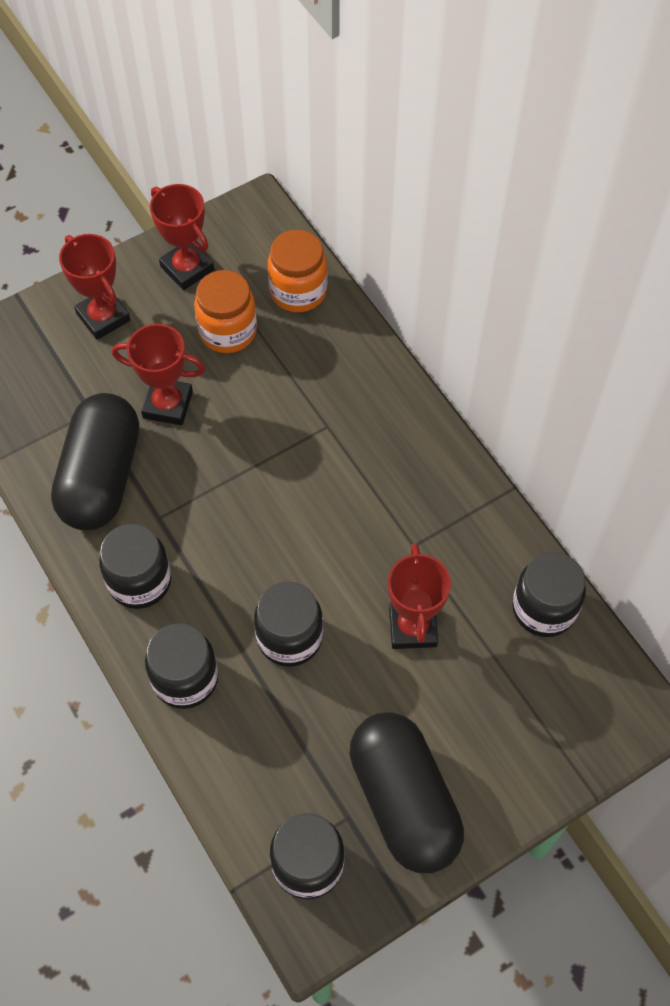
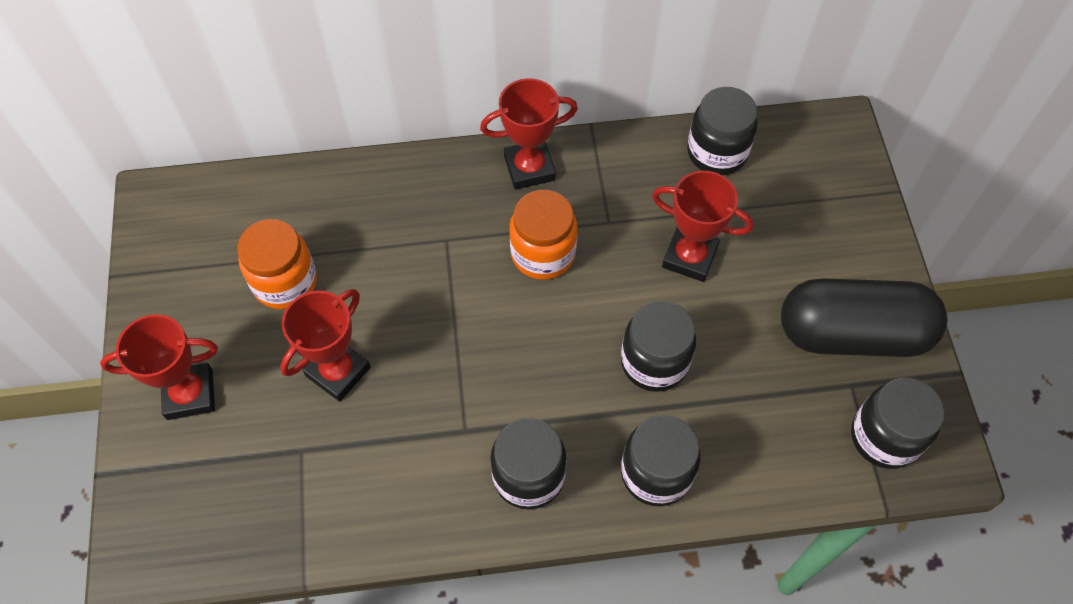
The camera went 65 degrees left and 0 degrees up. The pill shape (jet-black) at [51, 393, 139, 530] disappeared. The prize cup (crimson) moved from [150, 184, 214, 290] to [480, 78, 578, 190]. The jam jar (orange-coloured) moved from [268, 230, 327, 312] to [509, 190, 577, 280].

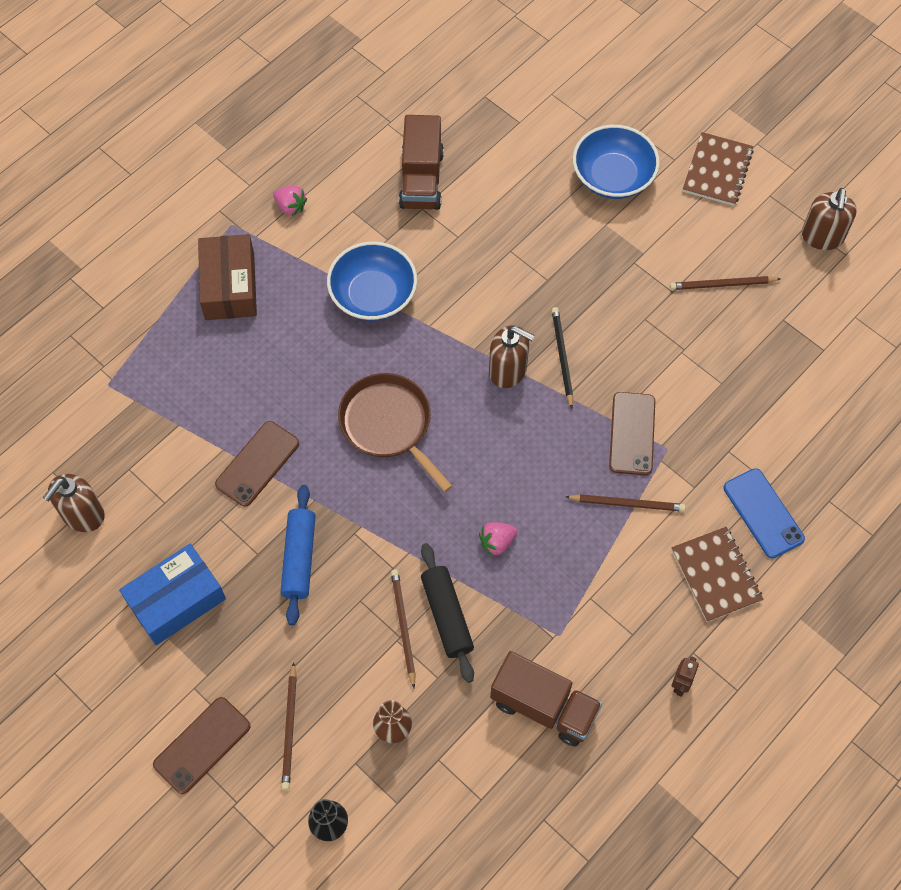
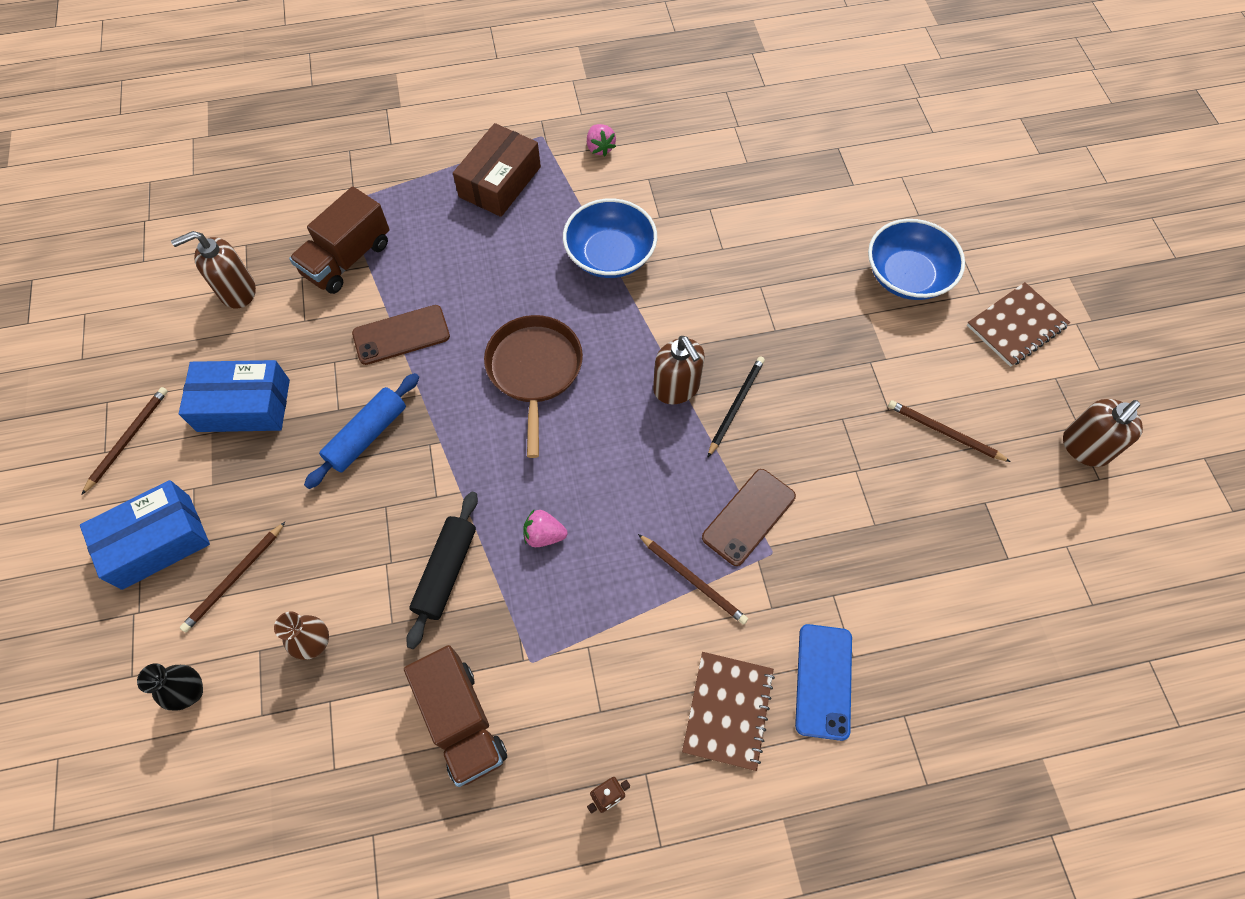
The camera went 35 degrees right and 0 degrees up. The pencil (brown) moved from [391, 570, 416, 688] to [81, 387, 168, 495]. The truck (brown) moved from [399, 115, 444, 210] to [289, 187, 389, 294]. The mobile phone (brown) at [153, 697, 251, 794] was replaced by the box (cobalt) at [80, 480, 210, 590].

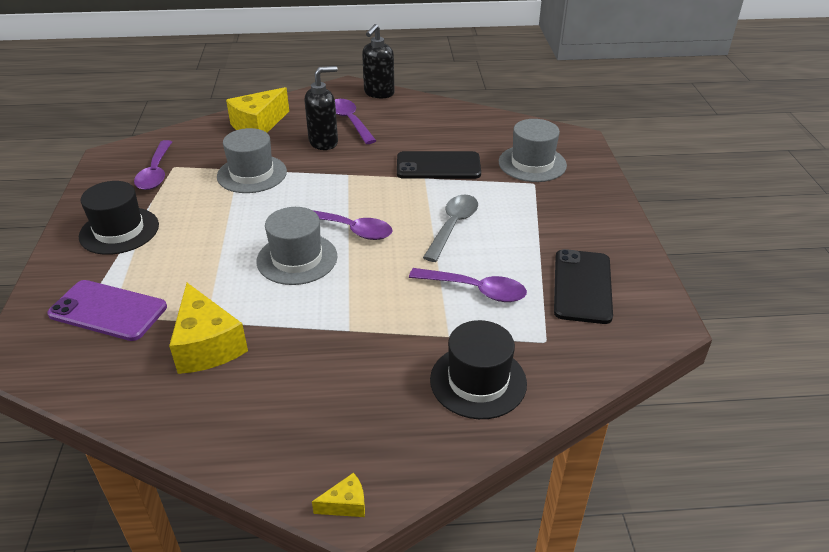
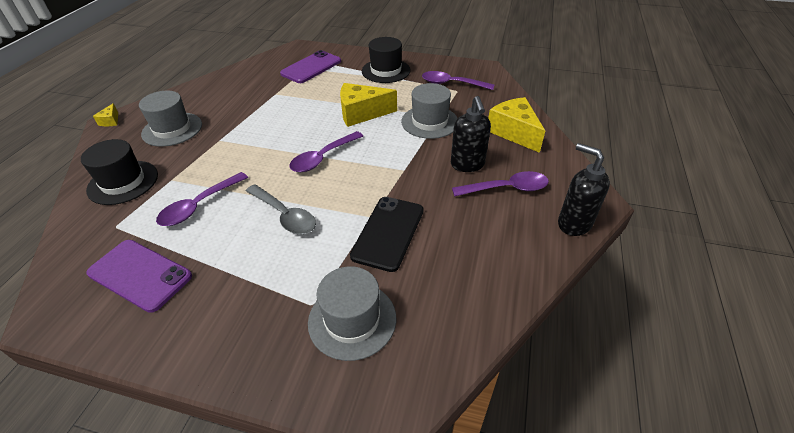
The camera went 110 degrees right and 5 degrees up. The cheese wedge (yellow) moved from [169, 283, 248, 374] to [340, 83, 397, 127]. The top hat (grey) moved from [256, 207, 337, 285] to [139, 91, 202, 147]. The mobile phone (jet-black) at [554, 249, 613, 324] became the mobile phone (purple) at [86, 240, 192, 313].

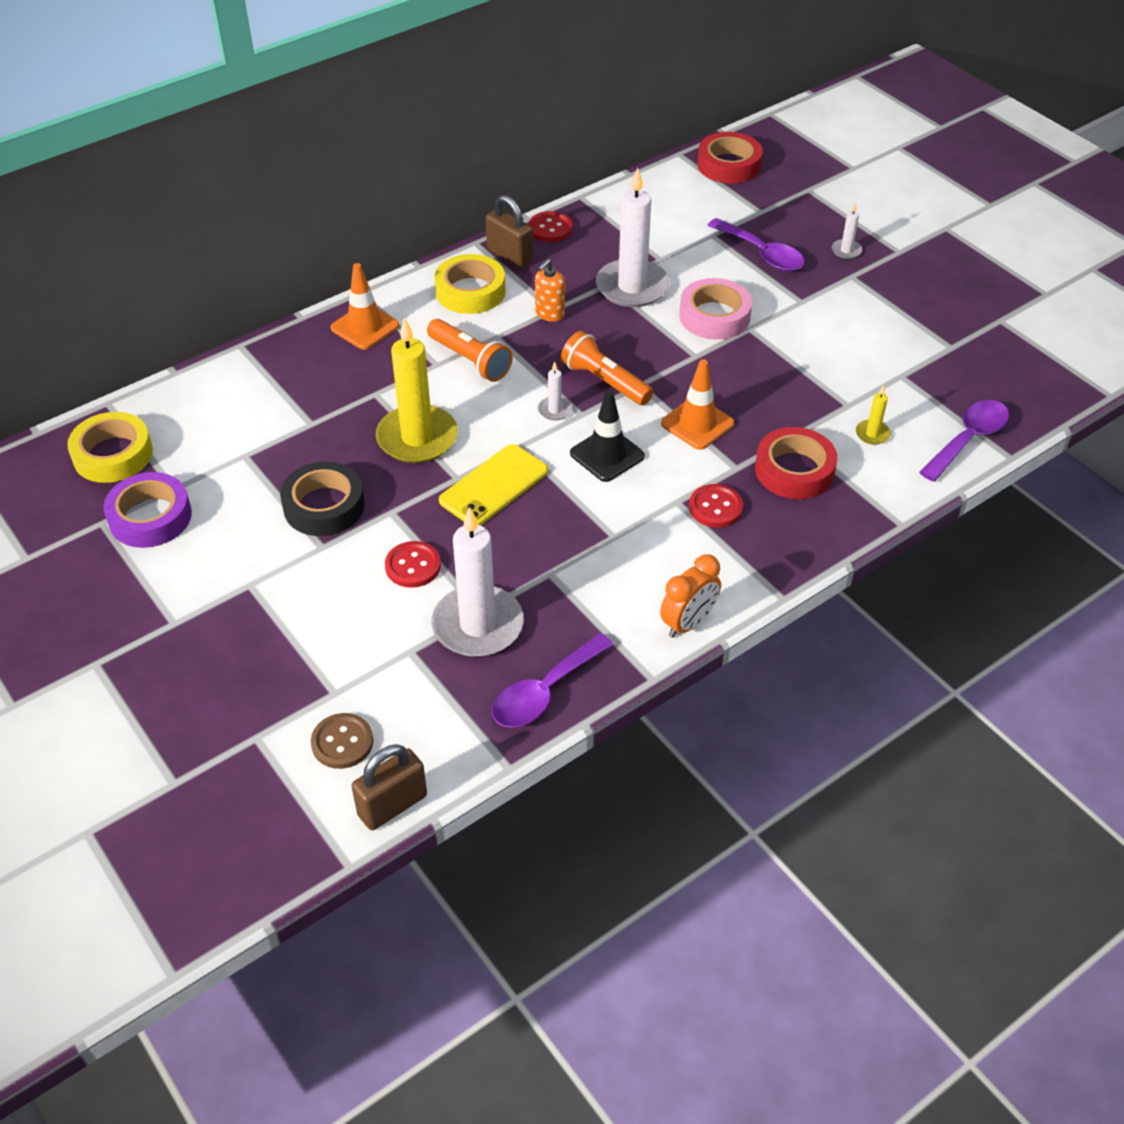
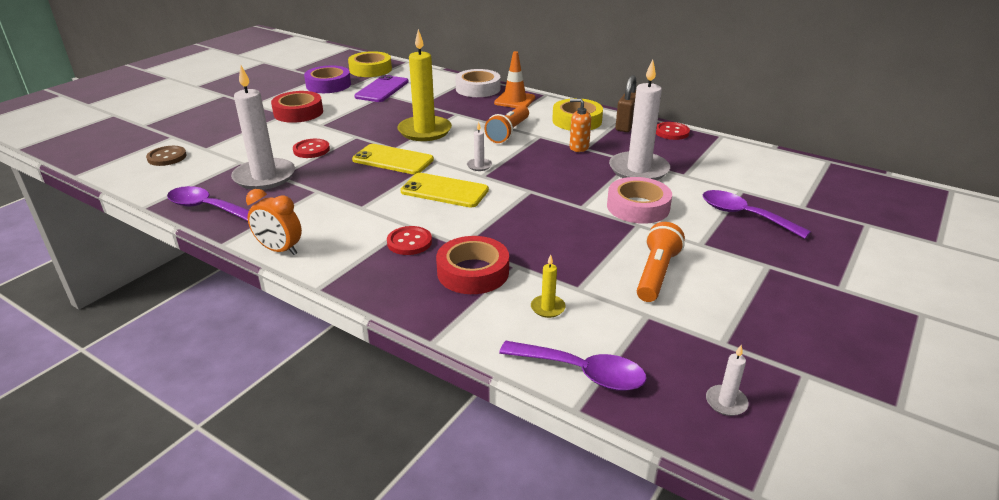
The camera went 70 degrees right and 15 degrees down. The sticky tape (jet-black) at [280, 461, 365, 536] disappeared. The small lock (brown) at [351, 744, 427, 830] disappeared. The road cone (orange-coloured) at [661, 359, 734, 450] disappeared. The mobile phone (purple) at [354, 75, 408, 102] appeared. The sticky tape (white) at [455, 69, 500, 97] appeared. The pocket torch (orange-coloured) moved from [561, 331, 653, 406] to [637, 222, 685, 302]. The sticky tape (crimson) moved from [697, 132, 763, 184] to [271, 91, 323, 123]. The candle (white) moved from [832, 203, 862, 259] to [706, 345, 749, 416]. The road cone (jet-black) at [570, 391, 645, 482] was replaced by the mobile phone (yellow) at [400, 173, 489, 208]. The spoon (purple) at [707, 218, 805, 271] turned 105 degrees clockwise.

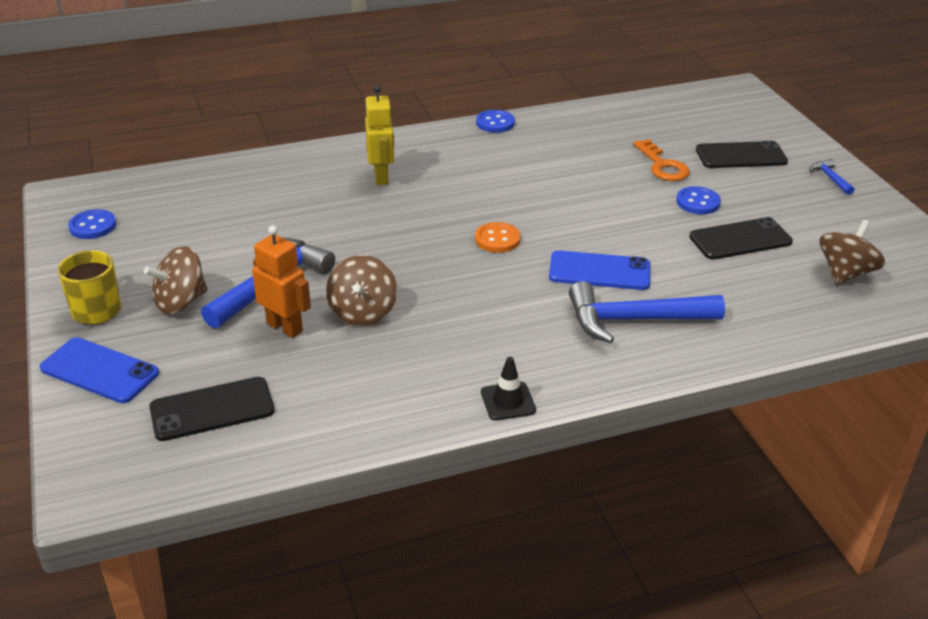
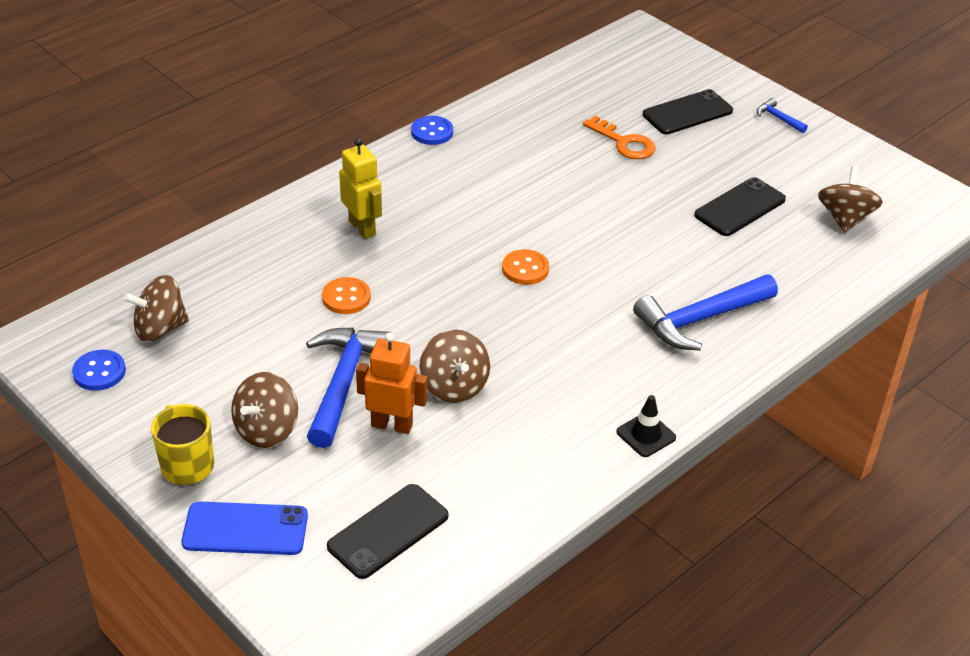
The camera went 25 degrees left and 5 degrees up. The mobile phone (cobalt) at [549, 250, 650, 290] disappeared. The sewing button (cobalt) at [676, 186, 721, 214] disappeared. The toy top (brown) at [123, 275, 189, 342] appeared. The sewing button (orange-coloured) at [322, 277, 371, 314] appeared.

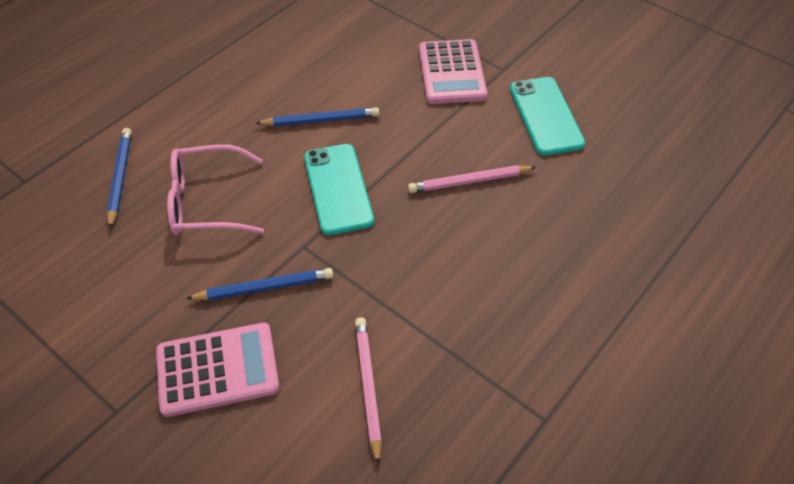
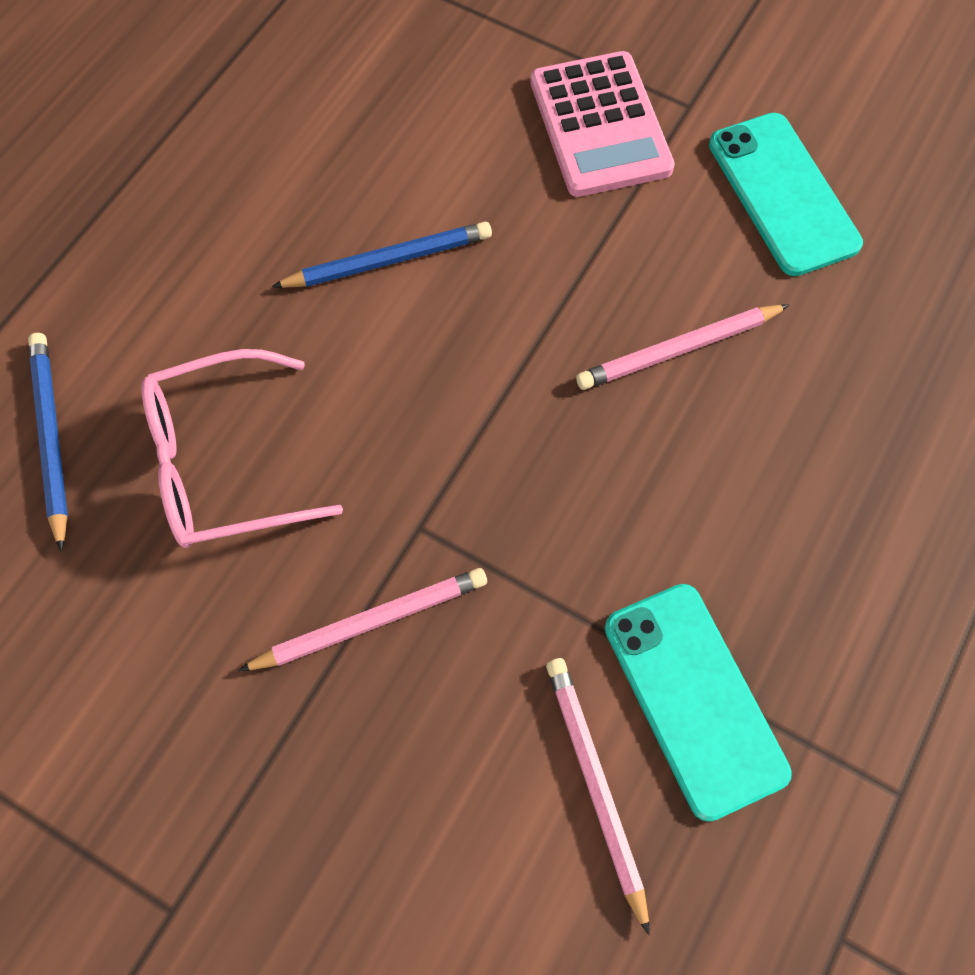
The camera went 10 degrees left and 15 degrees up. The pocket calculator (rose-pink) at [156, 323, 280, 417] disappeared. The mobile phone (teal) moved from [304, 144, 374, 235] to [605, 584, 792, 822]. The pencil (cobalt) at [186, 268, 333, 301] became the pencil (rose-pink) at [238, 568, 487, 671].

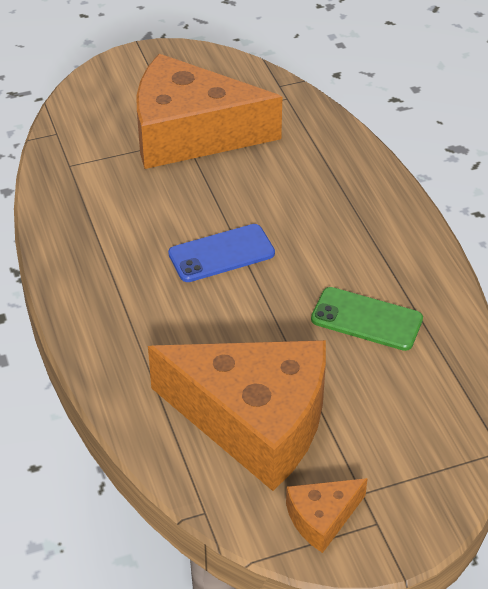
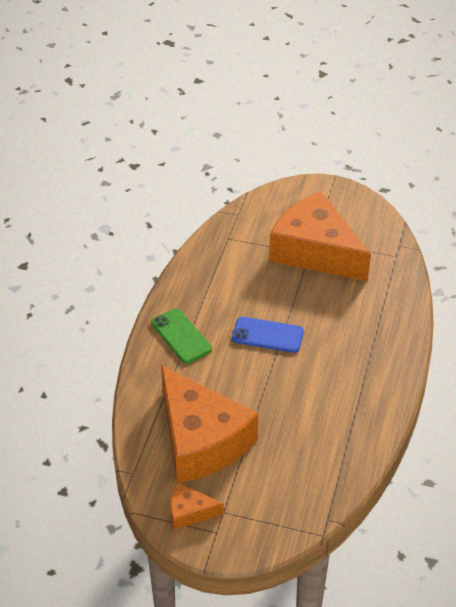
The camera went 35 degrees right and 0 degrees up. The mobile phone (green) moved from [311, 287, 423, 351] to [151, 308, 212, 364].

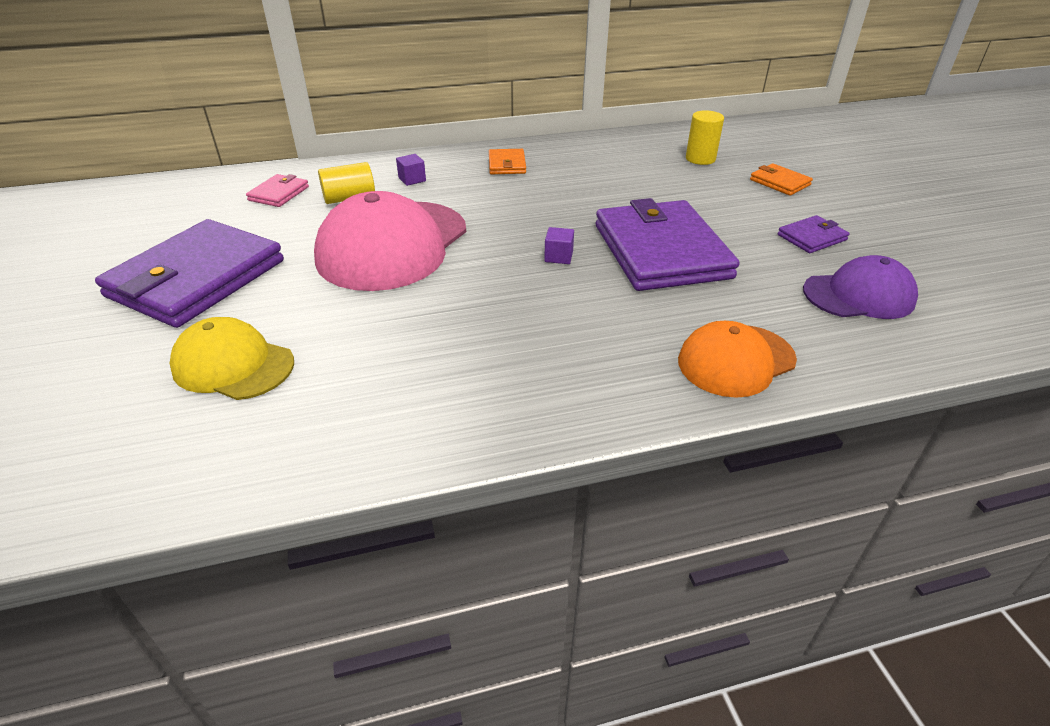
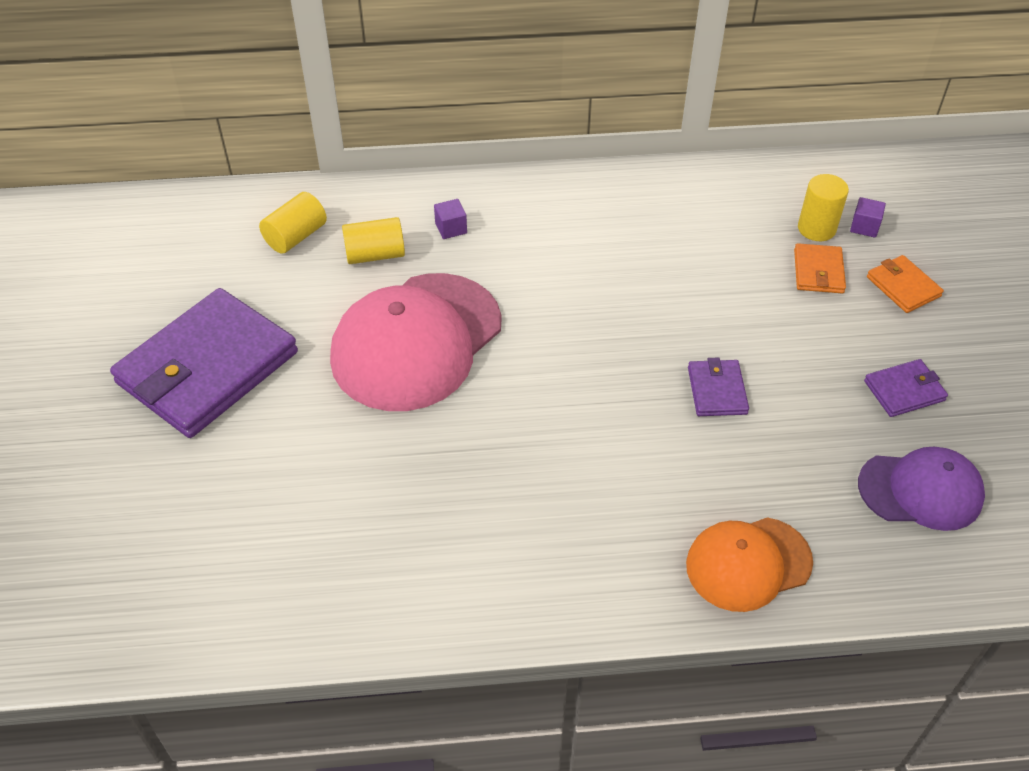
The camera went 10 degrees right and 10 degrees up. The baseball cap (yellow) at [170, 317, 294, 400] disappeared. The billfold (orange-coloured) moved from [489, 149, 526, 174] to [794, 243, 846, 293]. The solid cube (purple) moved from [544, 227, 574, 264] to [850, 197, 886, 238]. The billfold (rose-pink) at [246, 174, 309, 207] was replaced by the solid cylinder (yellow) at [259, 192, 327, 254]. The billfold (purple) at [596, 198, 739, 291] changed to 0.44 times the size.

